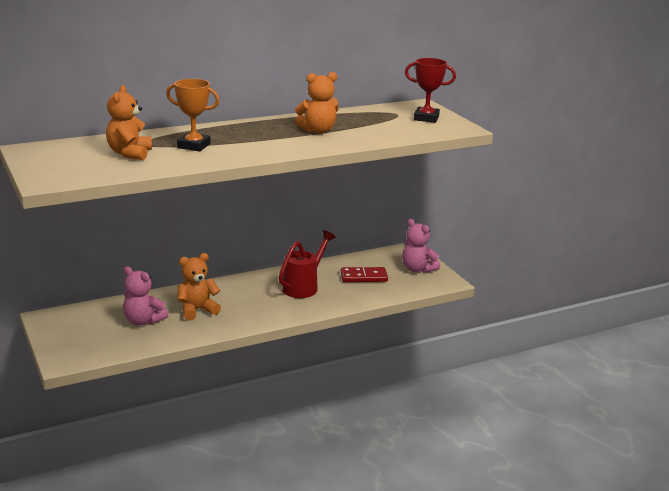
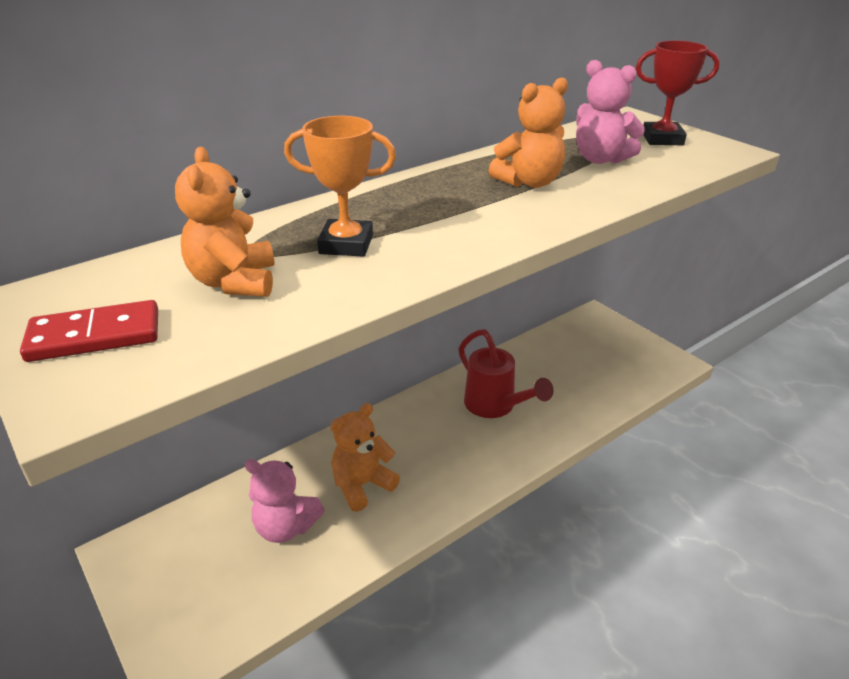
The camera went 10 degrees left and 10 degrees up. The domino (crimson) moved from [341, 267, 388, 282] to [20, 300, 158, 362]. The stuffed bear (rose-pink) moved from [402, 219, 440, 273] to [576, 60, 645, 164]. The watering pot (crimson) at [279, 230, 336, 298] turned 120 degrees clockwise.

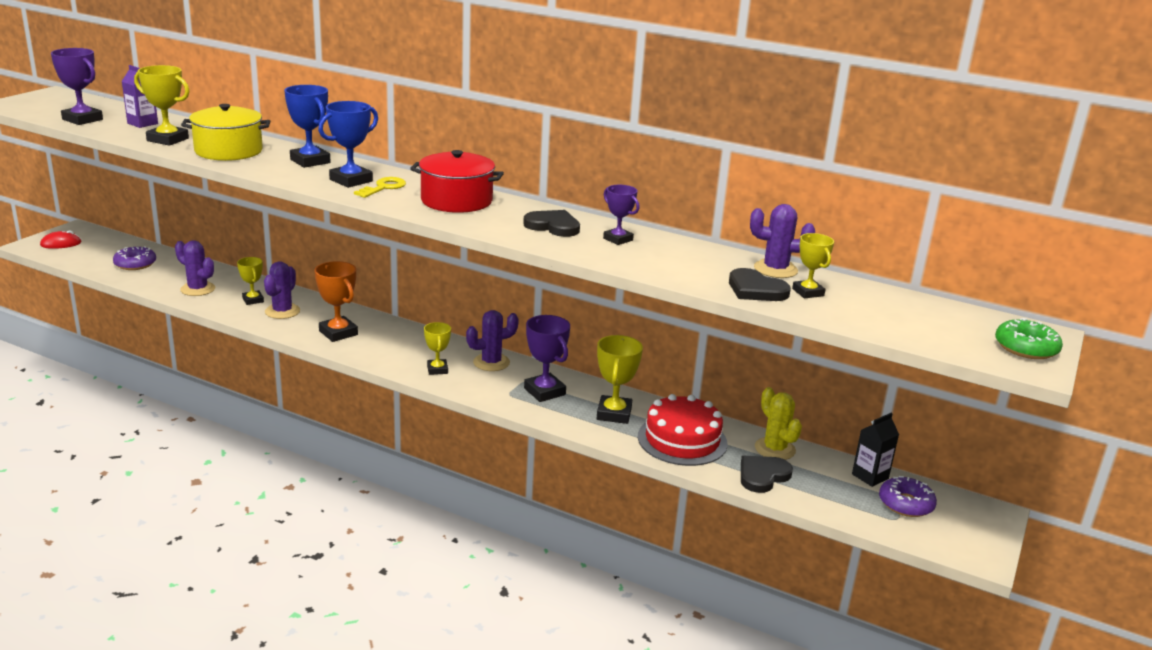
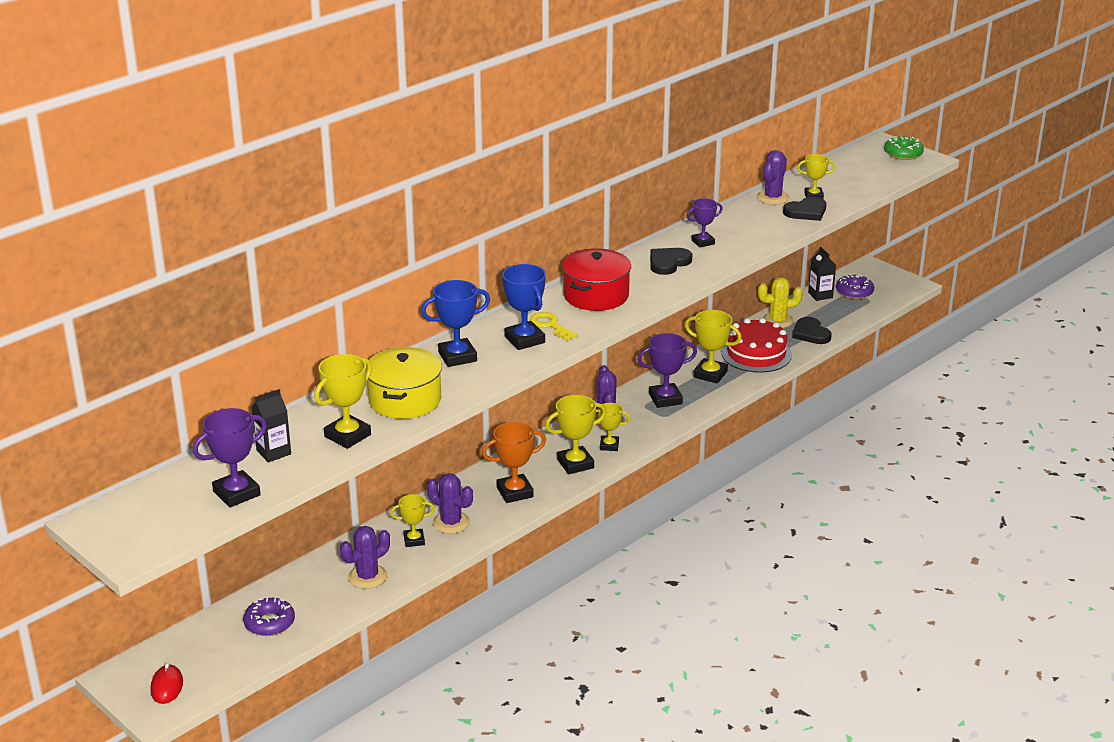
The camera went 70 degrees left and 5 degrees up. The prize cup (yellow) at [545, 395, 606, 474] appeared. The milk carton (purple) at [122, 65, 158, 128] became the milk carton (jet-black) at [252, 389, 291, 463].

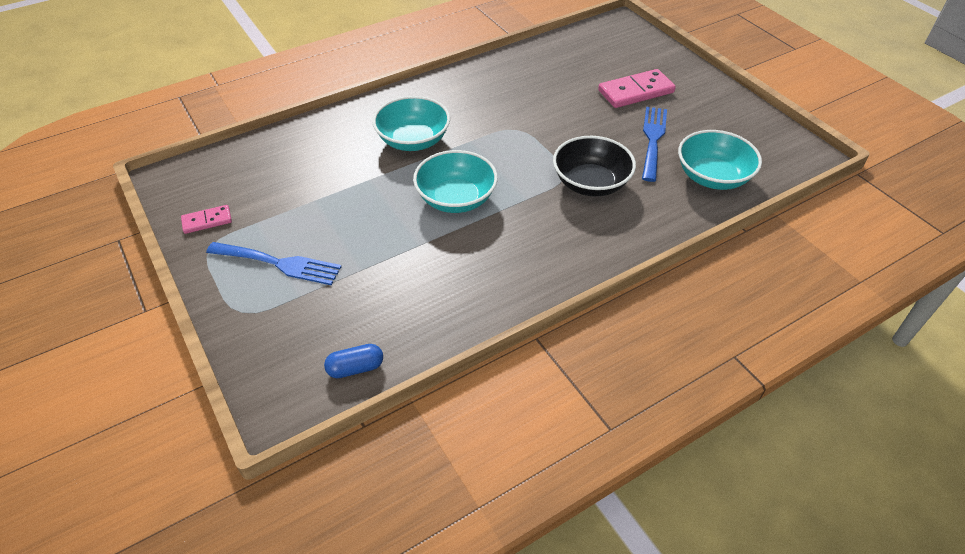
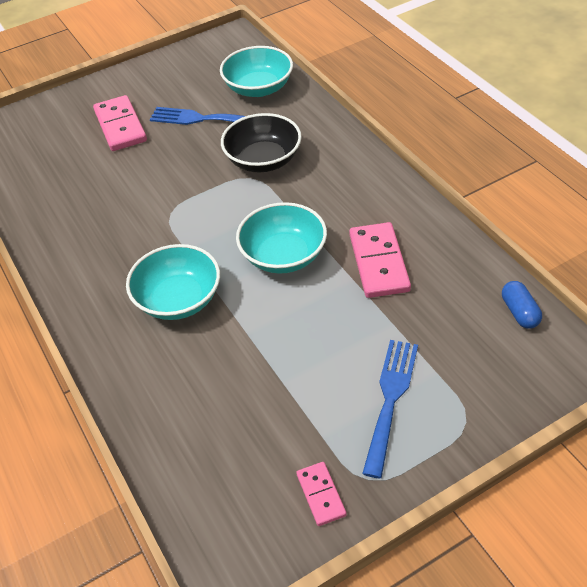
The camera went 85 degrees left and 0 degrees up. The domino (rose-pink) at [349, 222, 411, 298] appeared.

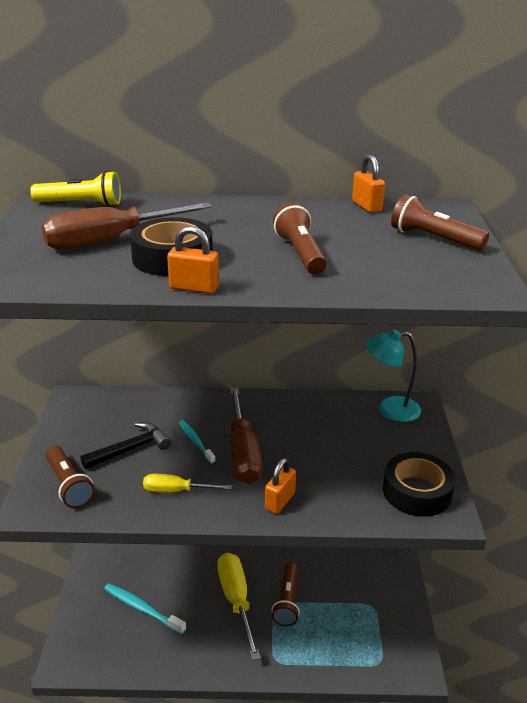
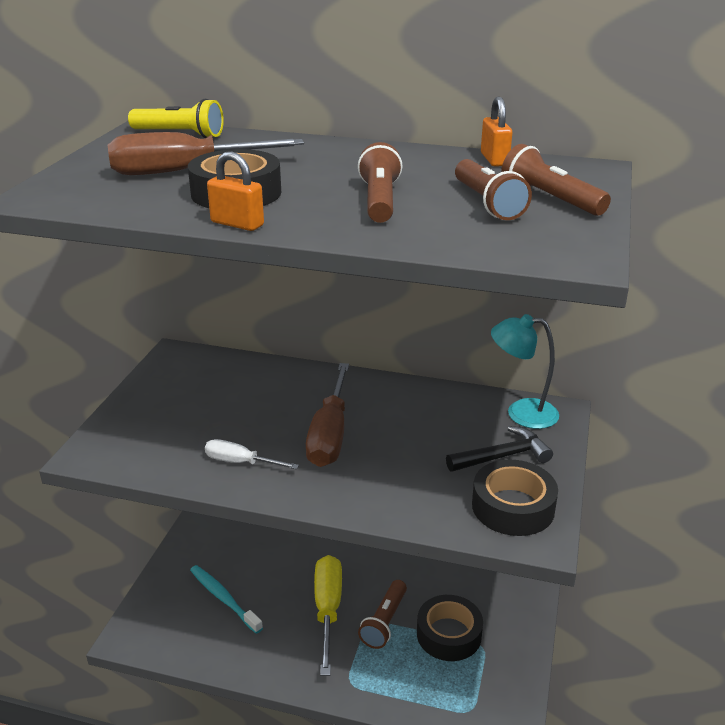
The camera went 15 degrees right and 0 degrees up. The dental brush (teal) at [179, 421, 216, 464] disappeared. The small lock (orange-coloured) at [265, 458, 296, 514] disappeared. The sticky tape (jet-black) at [417, 595, 483, 661] appeared. The pocket torch (brown) moved from [45, 445, 95, 509] to [455, 159, 532, 220]. The hammer (jet-black) moved from [80, 422, 171, 469] to [446, 426, 553, 472]. The hand screwdriver (yellow) at [143, 474, 232, 493] became the hand screwdriver (white) at [205, 439, 299, 469].

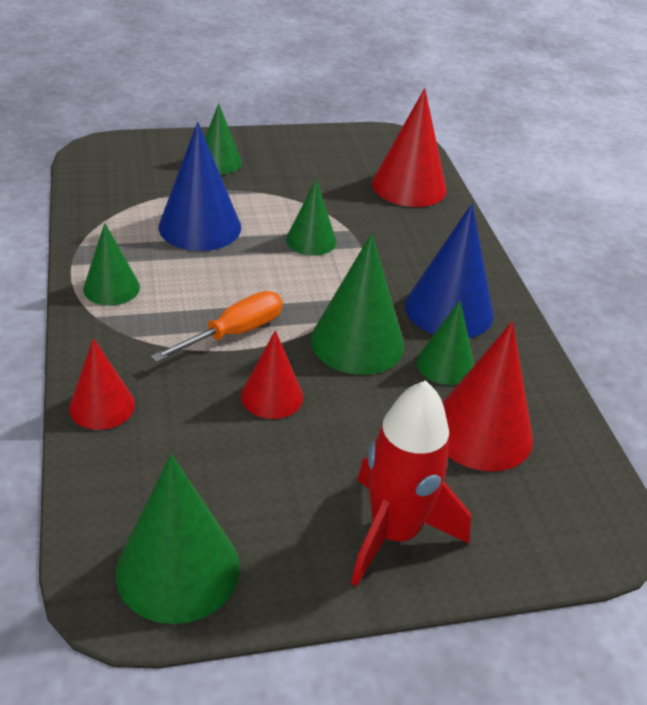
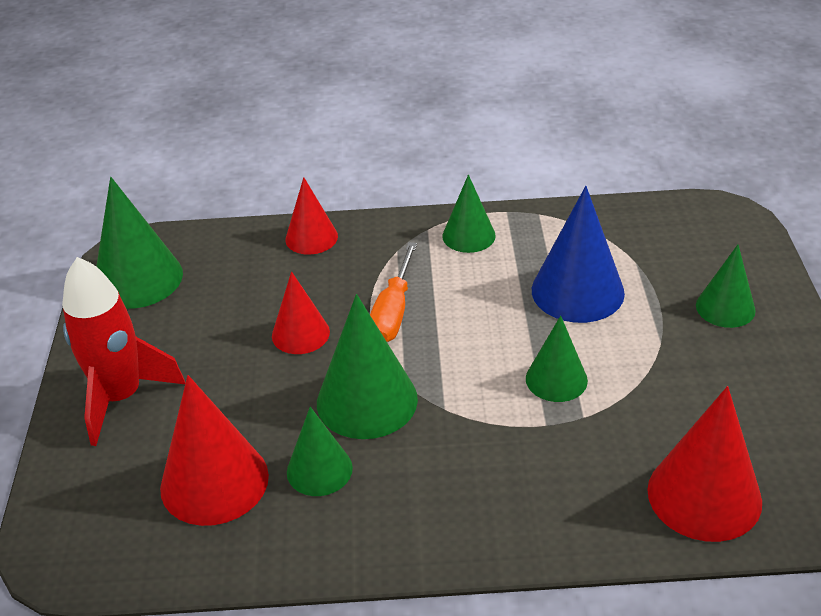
The camera went 105 degrees right and 0 degrees up. The solid cone (cobalt) at [405, 204, 494, 338] disappeared. The hand screwdriver (orange-coloured) at [151, 291, 282, 362] turned 45 degrees clockwise.

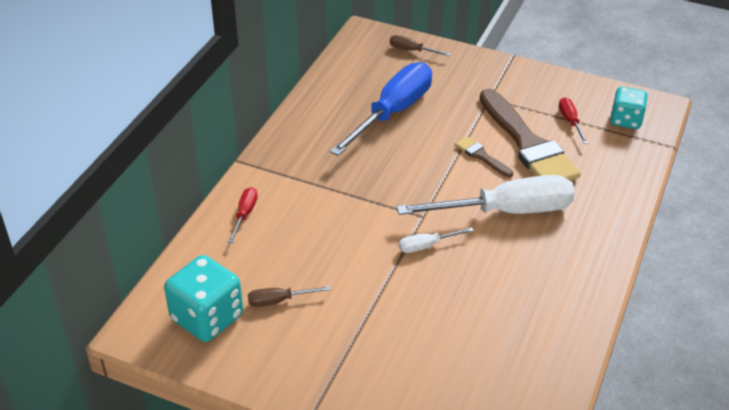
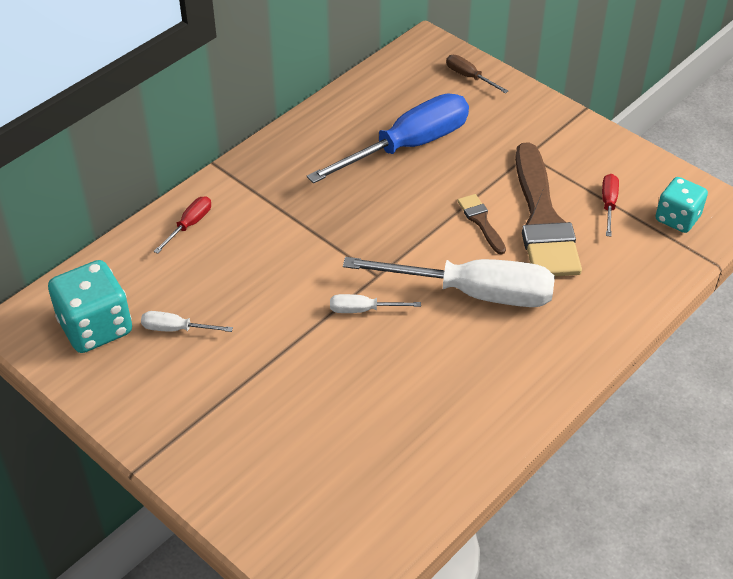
The camera went 20 degrees right and 5 degrees up. The hand screwdriver (brown) at [248, 286, 331, 307] became the hand screwdriver (white) at [141, 311, 233, 332].

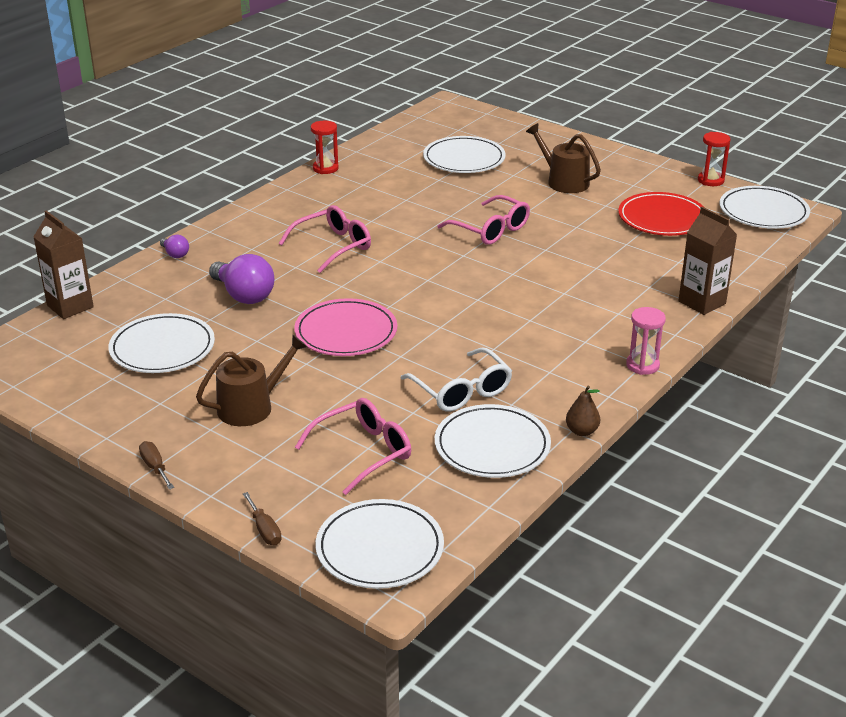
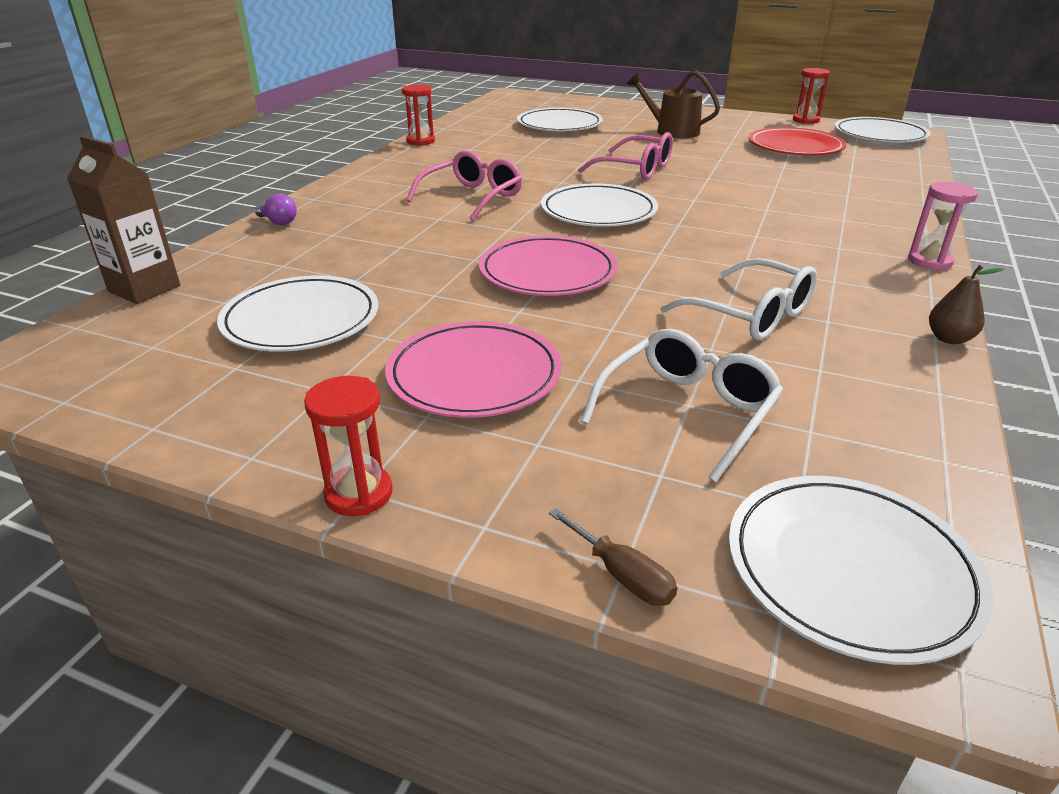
The camera went 15 degrees left and 0 degrees up. The bulb (purple) at [209, 254, 274, 304] disappeared. The milk carton (brown) at [678, 207, 737, 315] disappeared. The plate (white) moved from [435, 404, 551, 478] to [541, 183, 658, 227]. The hand screwdriver (brown) at [139, 441, 174, 489] was replaced by the sand timer (crimson) at [304, 376, 393, 516]. The watering pot (brown) at [196, 335, 308, 426] was replaced by the plate (rose-pink) at [385, 321, 562, 418]. The eyeglasses (rose-pink) at [295, 398, 411, 495] became the eyeglasses (white) at [580, 329, 783, 482].

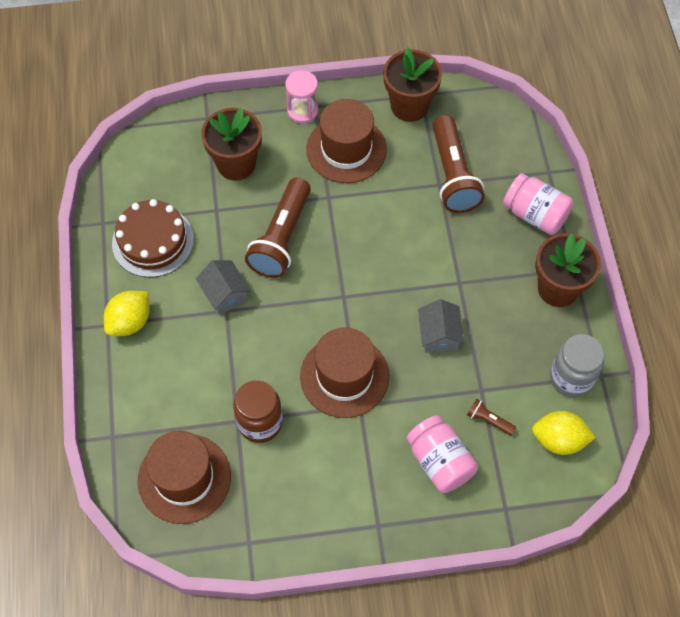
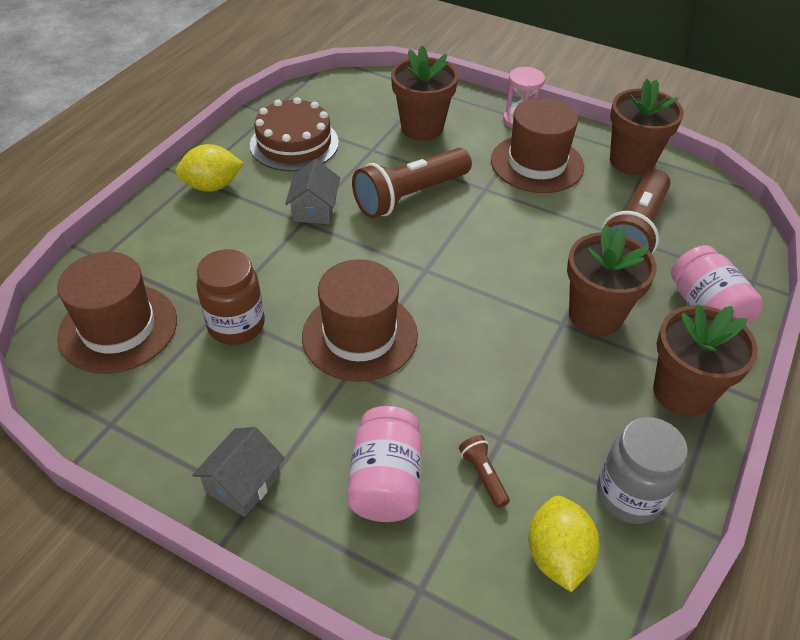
The camera went 35 degrees right and 15 degrees down. The plant pot (brown) at [567, 225, 657, 336] appeared. The cottage (grey) moved from [418, 299, 464, 353] to [192, 427, 285, 517]. The lemon (yellow) at [532, 411, 596, 455] turned 45 degrees clockwise.

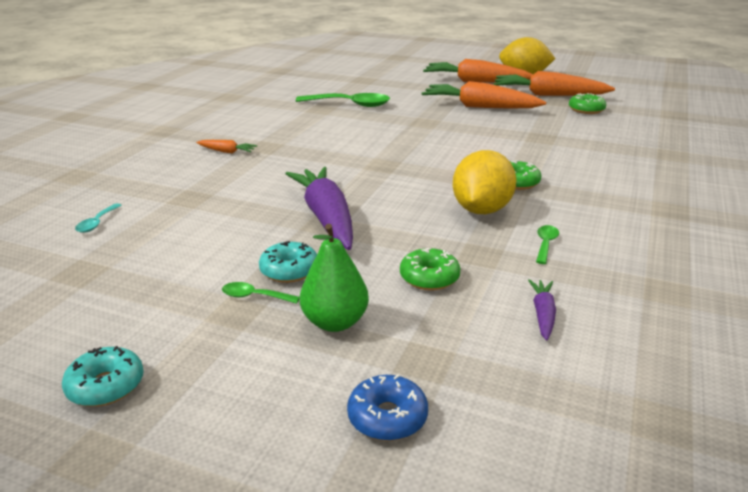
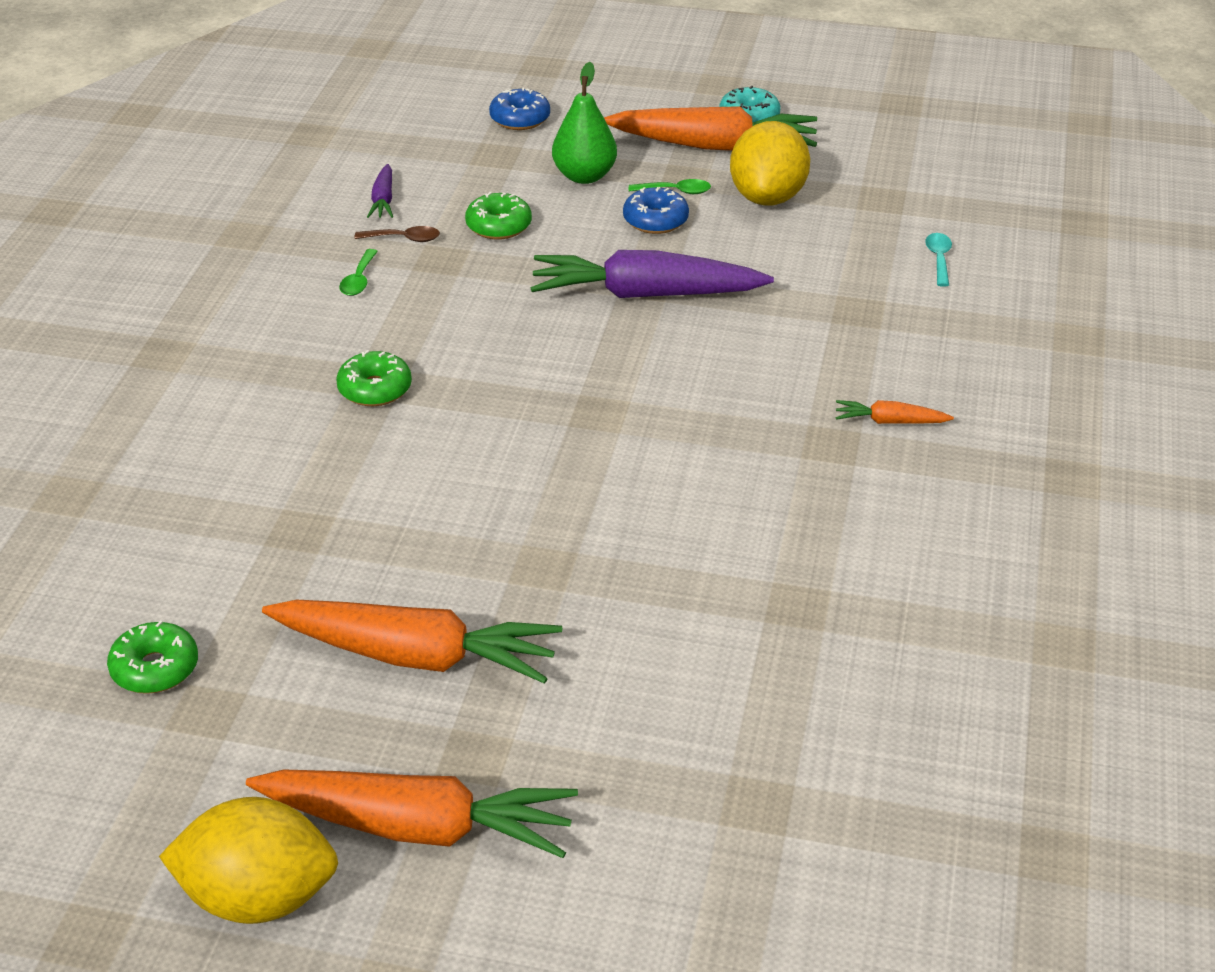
The camera went 170 degrees right and 10 degrees up. The spoon (green) at [296, 93, 390, 107] disappeared. The spoon (brown) at [355, 226, 440, 242] appeared. The lemon (yellow) moved from [453, 150, 517, 214] to [730, 121, 810, 206]. The root vegetable (orange-coloured) moved from [493, 71, 615, 96] to [604, 106, 817, 151]. The donut (teal) at [259, 241, 317, 283] became the donut (cobalt) at [623, 187, 689, 234]. The root vegetable (purple) at [285, 167, 353, 250] turned 120 degrees clockwise.

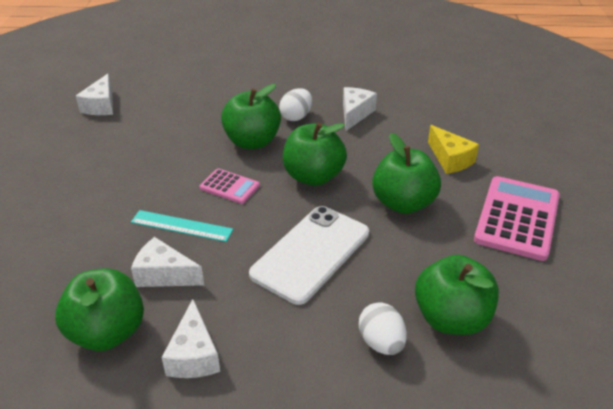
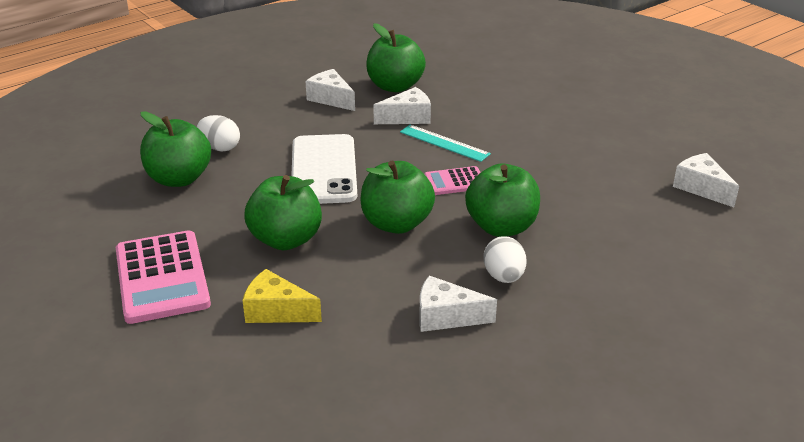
The camera went 140 degrees right and 5 degrees down. The ruler (teal) at [131, 210, 233, 242] turned 60 degrees clockwise. The cheese wedge (white) at [343, 87, 377, 131] turned 120 degrees clockwise.

